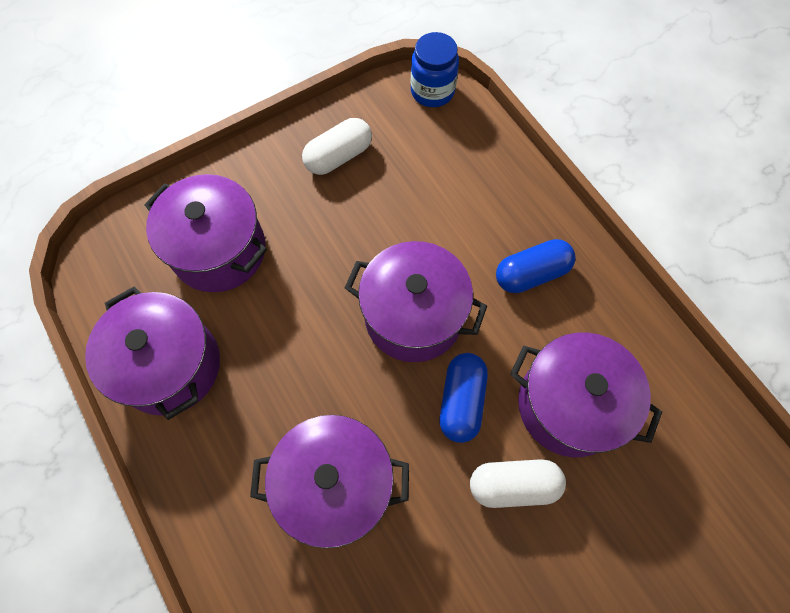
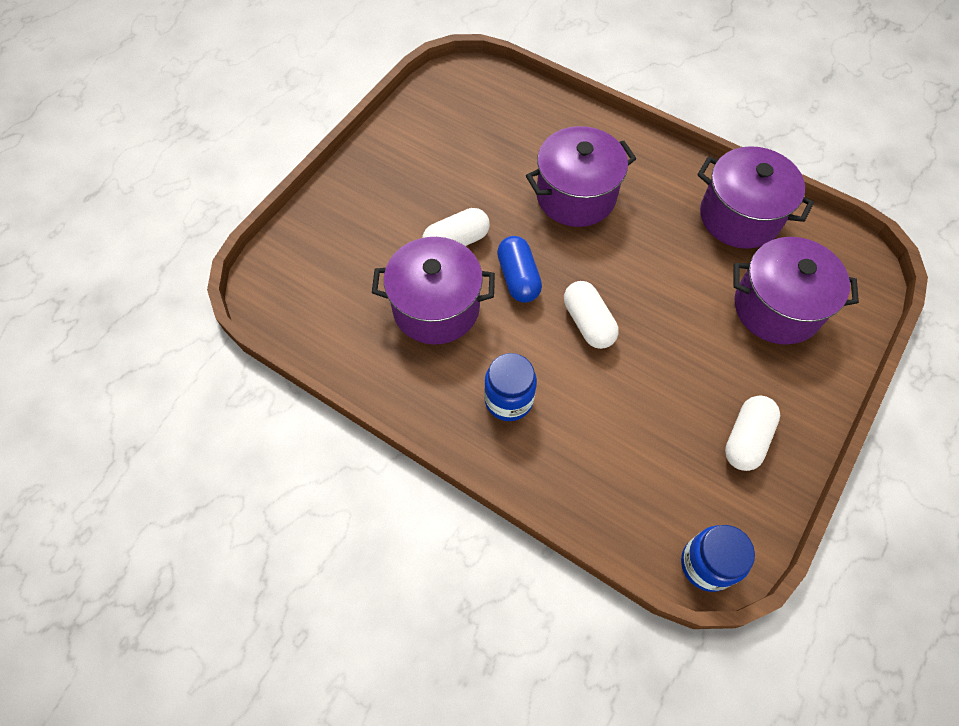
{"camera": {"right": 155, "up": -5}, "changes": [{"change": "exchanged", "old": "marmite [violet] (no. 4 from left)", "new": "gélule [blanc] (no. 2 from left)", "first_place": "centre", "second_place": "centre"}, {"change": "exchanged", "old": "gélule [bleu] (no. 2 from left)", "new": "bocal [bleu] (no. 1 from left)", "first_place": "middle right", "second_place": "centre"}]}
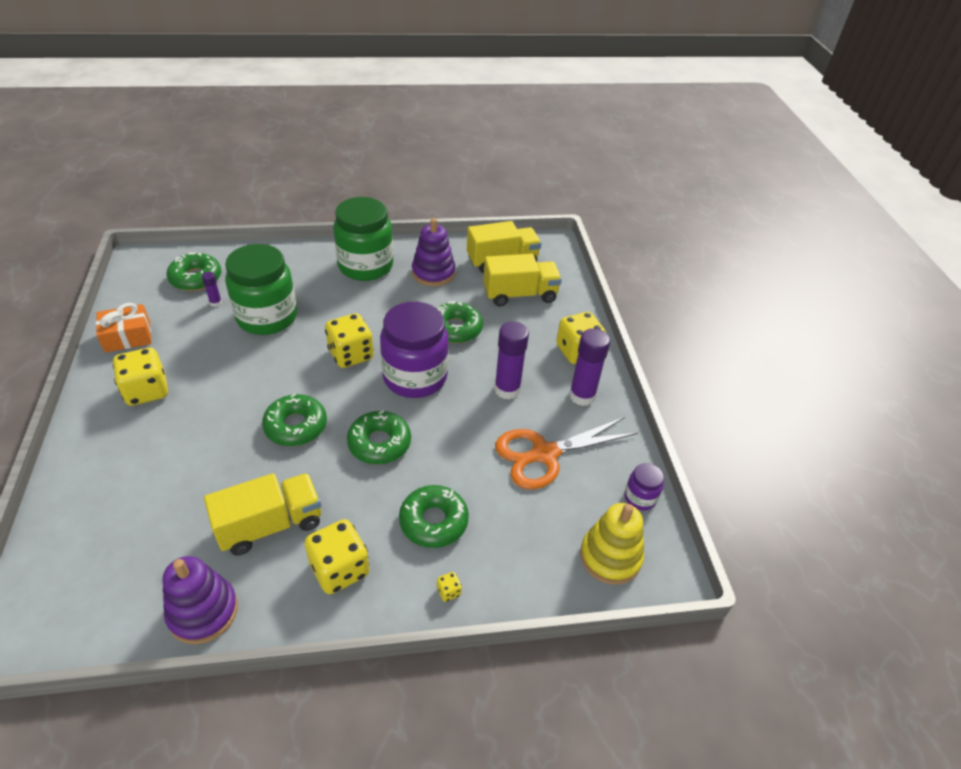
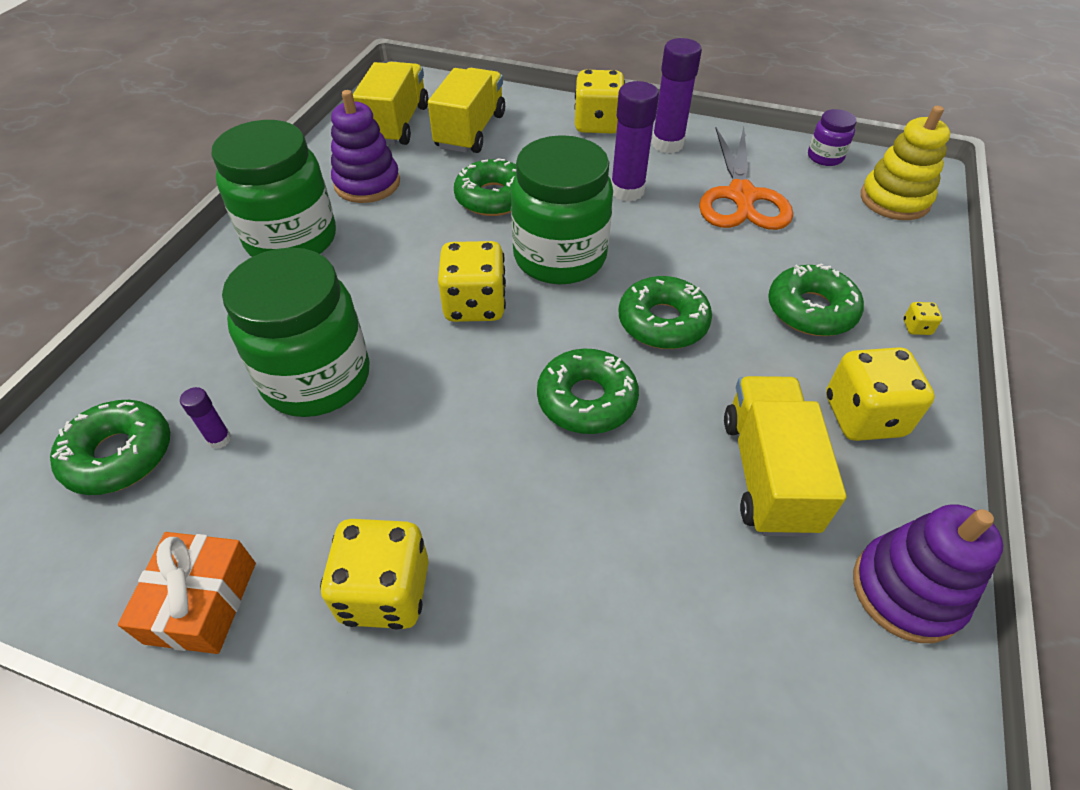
{"camera": {"right": -60, "up": 5}, "changes": [{"change": "colour", "old": "bocal [violet] (no. 1 from left)", "new": "bocal [vert] (no. 3 from left)", "first_place": "centre", "second_place": "top centre"}]}
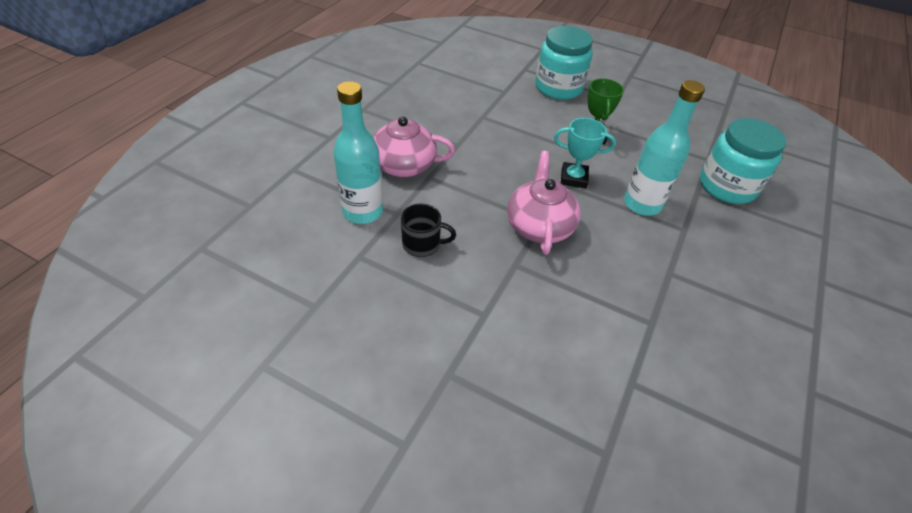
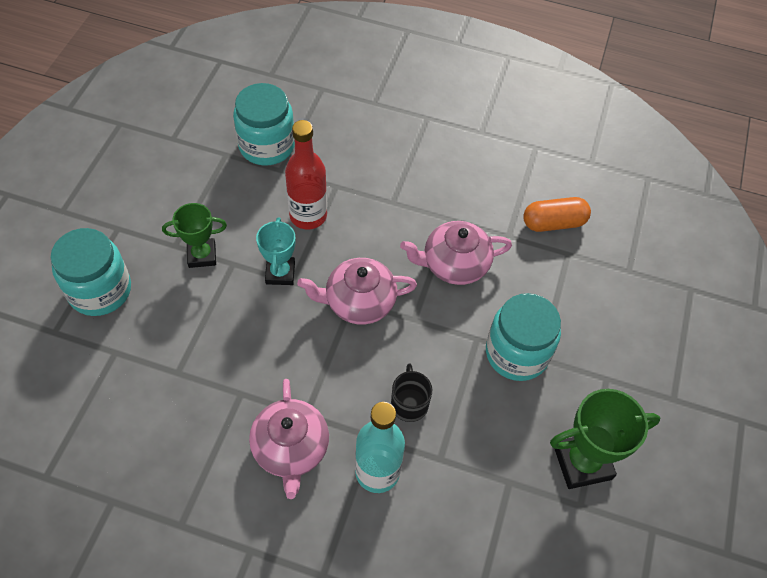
{"camera": {"right": -100, "up": 10}, "changes": [{"change": "appeared", "new": "théière [rose] (no. 3 from left)", "second_place": "centre"}, {"change": "appeared", "new": "bocal [turquoise] (no. 3 from left)", "second_place": "middle right"}, {"change": "appeared", "new": "gélule [orange]", "second_place": "middle right"}, {"change": "appeared", "new": "trophée [vert] (no. 2 from left)", "second_place": "bottom right"}, {"change": "colour", "old": "bouteille [turquoise] (no. 2 from left)", "new": "bouteille [rouge]", "first_place": "top right", "second_place": "top centre"}]}
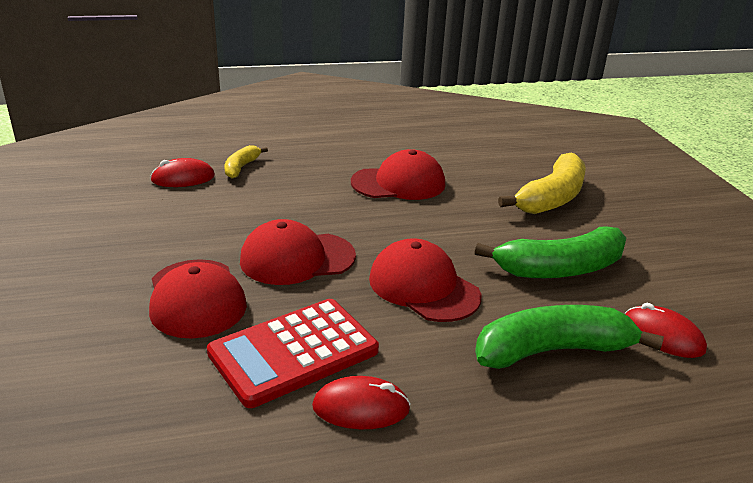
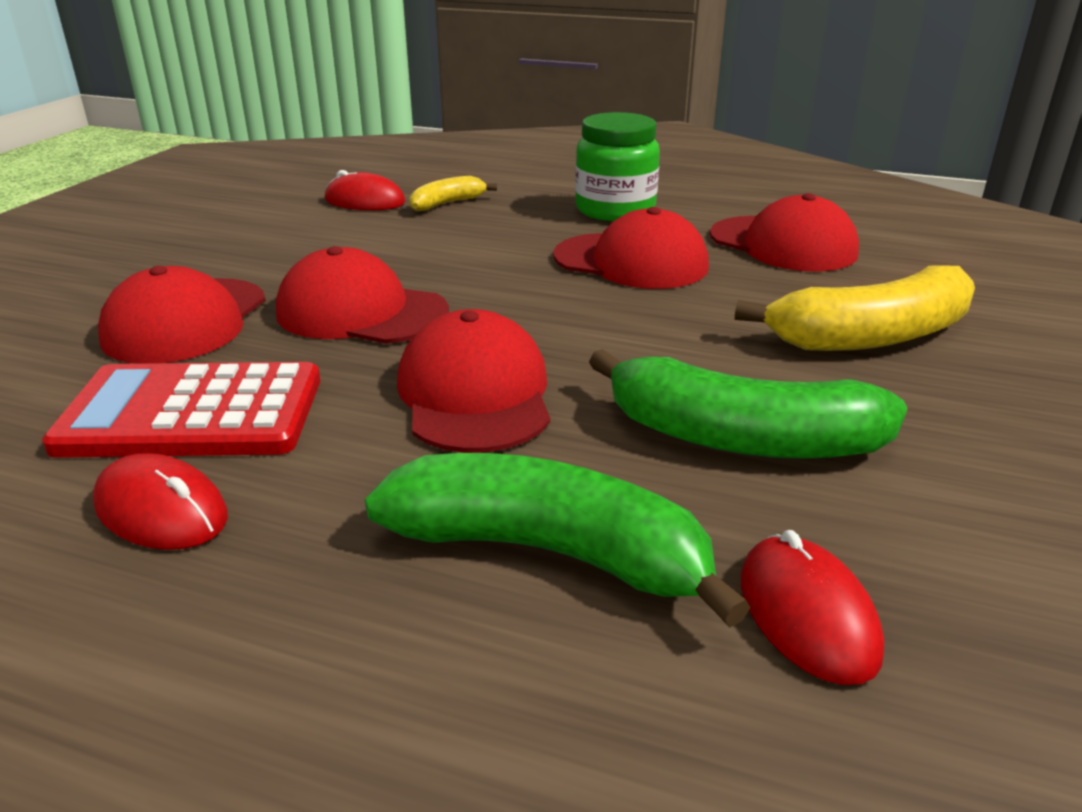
{"camera": {"right": 35, "up": 0}, "changes": [{"change": "appeared", "new": "bocal [vert]", "second_place": "top centre"}, {"change": "appeared", "new": "casquette [rouge] (no. 5 from left)", "second_place": "top right"}]}
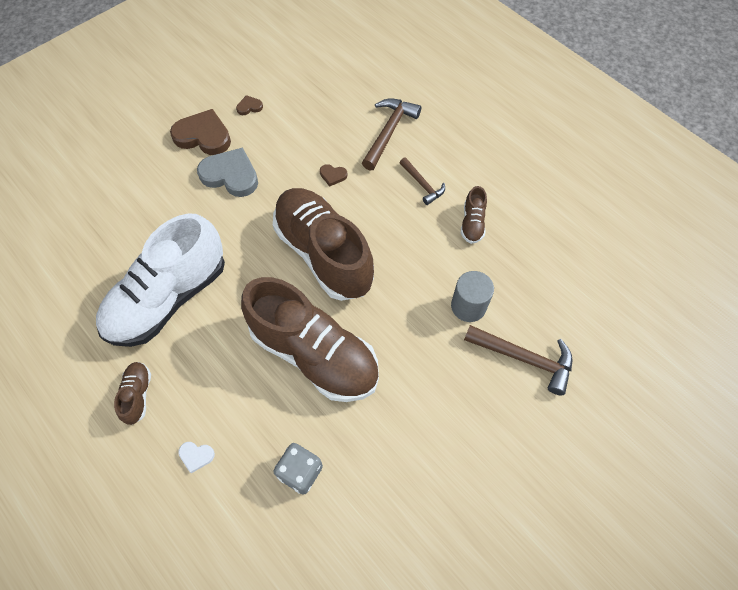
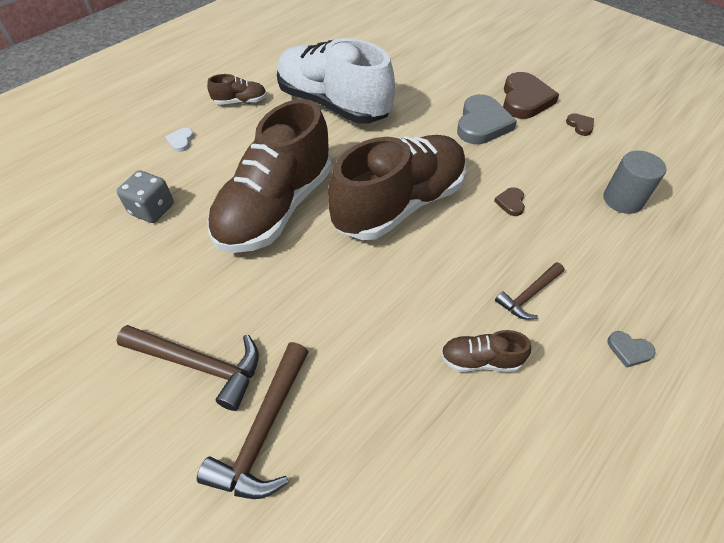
{"camera": {"right": 85, "up": -10}, "changes": [{"change": "appeared", "new": "cœur [gris] (no. 2 from left)", "second_place": "middle right"}, {"change": "relocated", "old": "marteau [marron] (no. 1 from left)", "first_place": "top centre", "second_place": "bottom left"}, {"change": "relocated", "old": "cylindre [gris]", "first_place": "centre", "second_place": "middle right"}]}
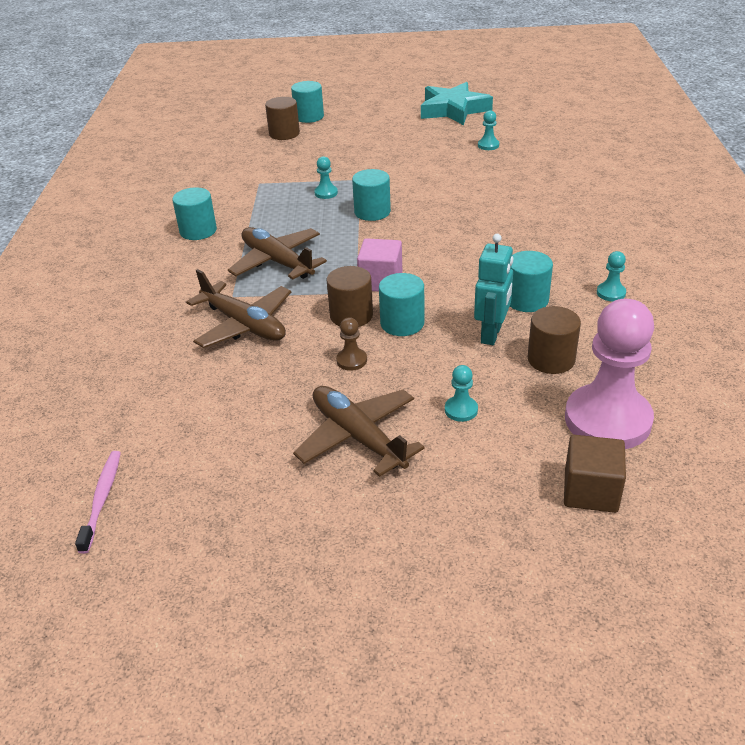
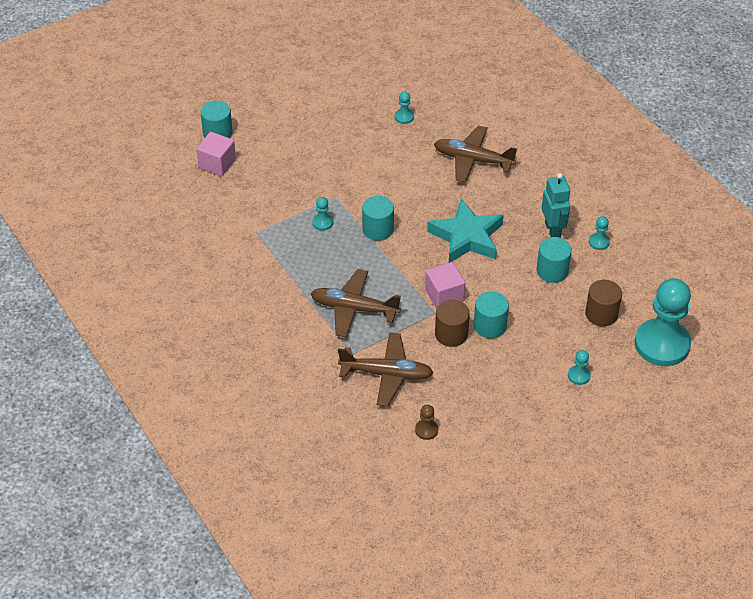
{"camera": {"right": -35, "up": 10}, "changes": [{"change": "missing", "old": "brosse à dents [rose]", "first_place": "bottom left"}, {"change": "missing", "old": "cylindre [turquoise] (no. 1 from left)", "first_place": "top left"}, {"change": "missing", "old": "cube [marron]", "first_place": "middle right"}, {"change": "relocated", "old": "avion [marron] (no. 3 from left)", "first_place": "centre", "second_place": "top centre"}, {"change": "relocated", "old": "pion [marron]", "first_place": "centre", "second_place": "bottom centre"}, {"change": "relocated", "old": "étoile [turquoise]", "first_place": "top centre", "second_place": "centre"}, {"change": "relocated", "old": "robot [turquoise]", "first_place": "centre", "second_place": "middle right"}, {"change": "exchanged", "old": "cylindre [marron] (no. 1 from left)", "new": "cube [rose] (no. 1 from left)", "first_place": "top centre", "second_place": "top left"}, {"change": "colour", "old": "pion [rose]", "new": "pion [turquoise] (no. 5 from left)", "first_place": "middle right", "second_place": "middle right"}]}
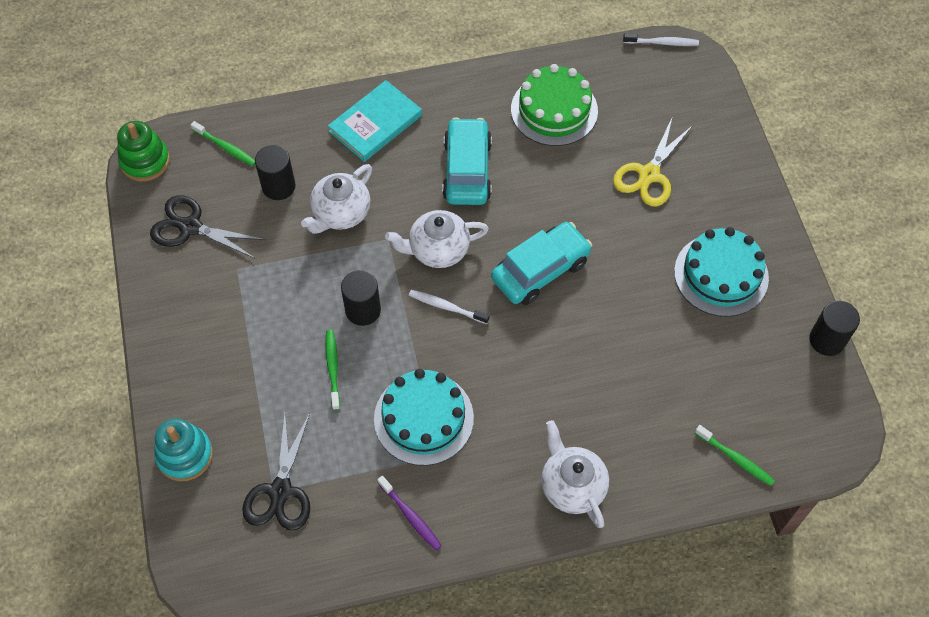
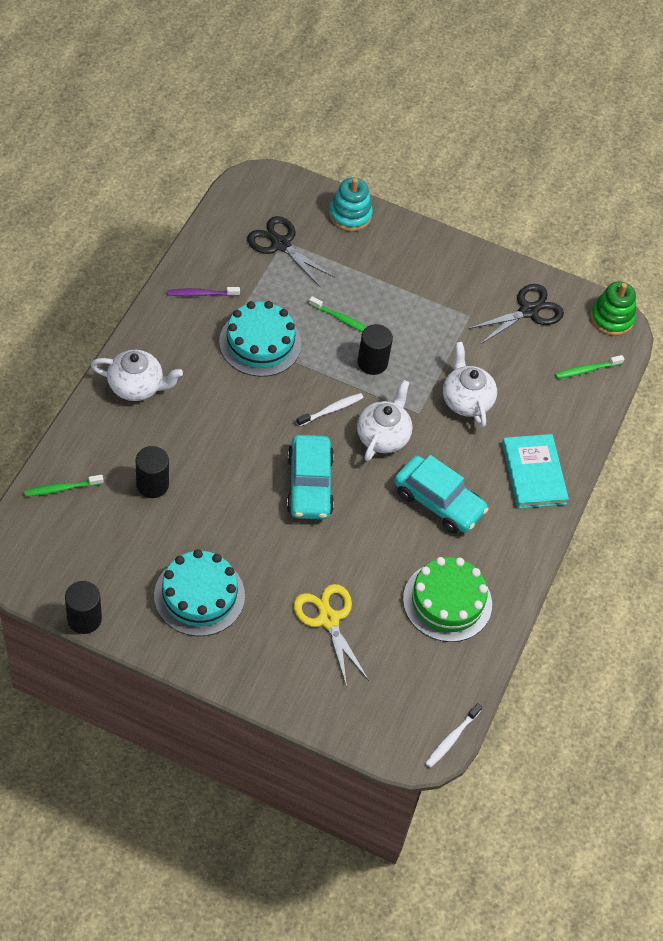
{"camera": {"right": 120, "up": -5}, "changes": [{"change": "relocated", "old": "cylindre [noir] (no. 1 from left in the first image)", "new": "cylindre [noir] (no. 2 from left)", "first_place": "top left", "second_place": "middle left"}]}
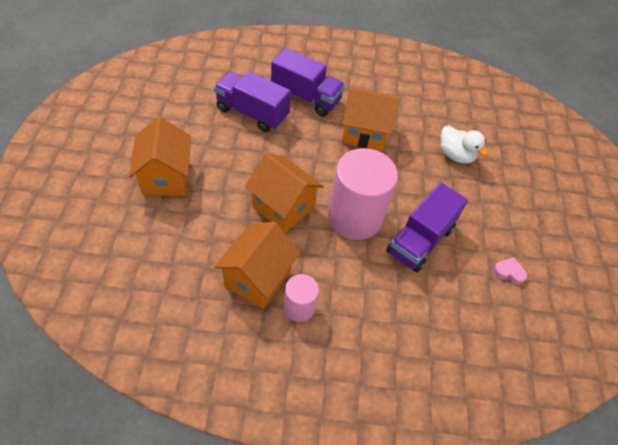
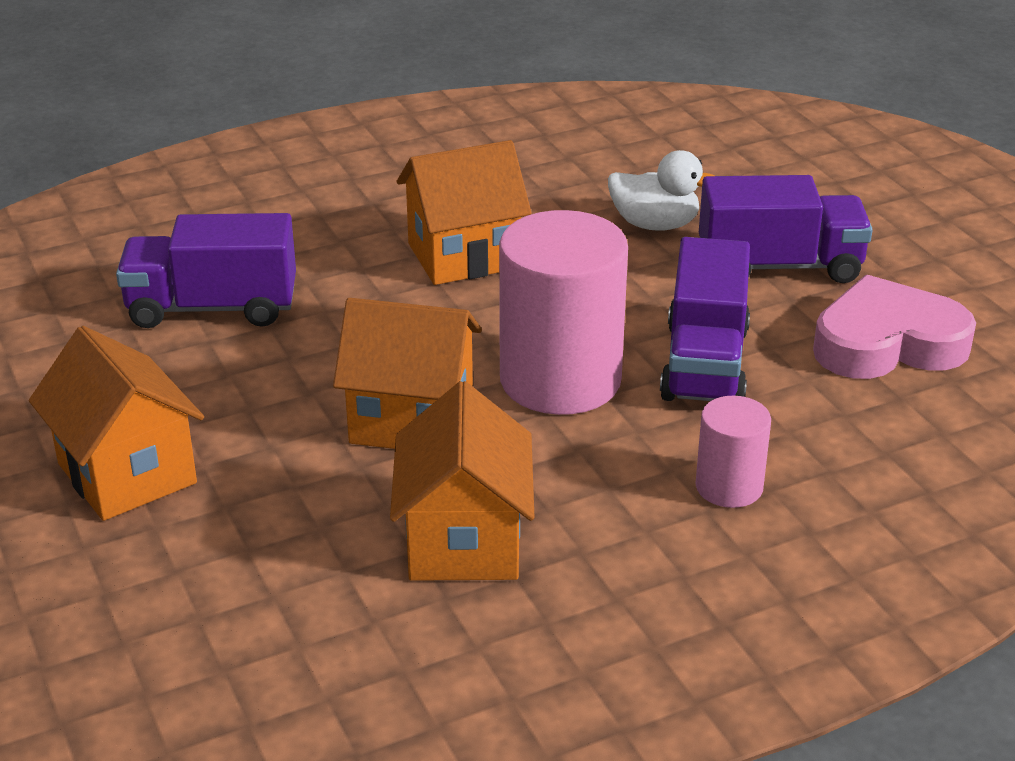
{"camera": {"right": -25, "up": -20}, "changes": [{"change": "relocated", "old": "camion [violet] (no. 2 from left in the first image)", "new": "camion [violet] (no. 3 from left)", "first_place": "top centre", "second_place": "top right"}, {"change": "relocated", "old": "cylindre [rose] (no. 1 from left in the first image)", "new": "cylindre [rose] (no. 2 from left)", "first_place": "bottom centre", "second_place": "middle right"}, {"change": "size", "old": "cœur [rose]", "first_place": "middle right", "second_place": "middle right", "factor": 2.47}]}
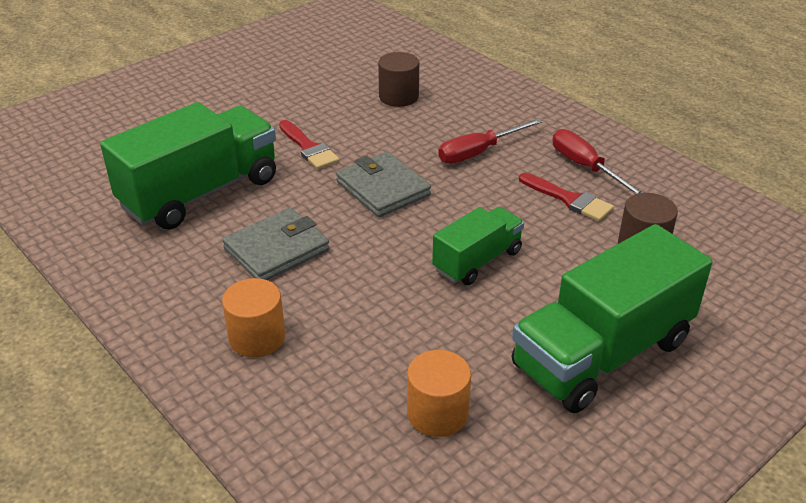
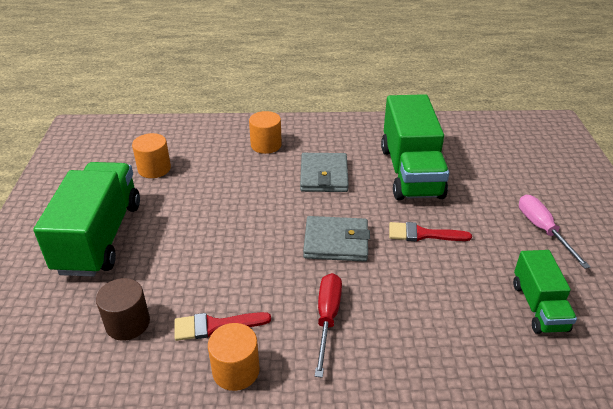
{"camera": {"right": 130, "up": 0}, "changes": [{"change": "missing", "old": "cylindre [marron] (no. 1 from left)", "first_place": "top centre"}, {"change": "appeared", "new": "tournevis [rose]", "second_place": "middle right"}, {"change": "relocated", "old": "camion [vert] (no. 2 from left in the first image)", "new": "camion [vert] (no. 3 from left)", "first_place": "centre", "second_place": "bottom right"}, {"change": "exchanged", "old": "tournevis [rouge] (no. 2 from left)", "new": "cylindre [orange] (no. 2 from left)", "first_place": "top right", "second_place": "bottom centre"}]}
